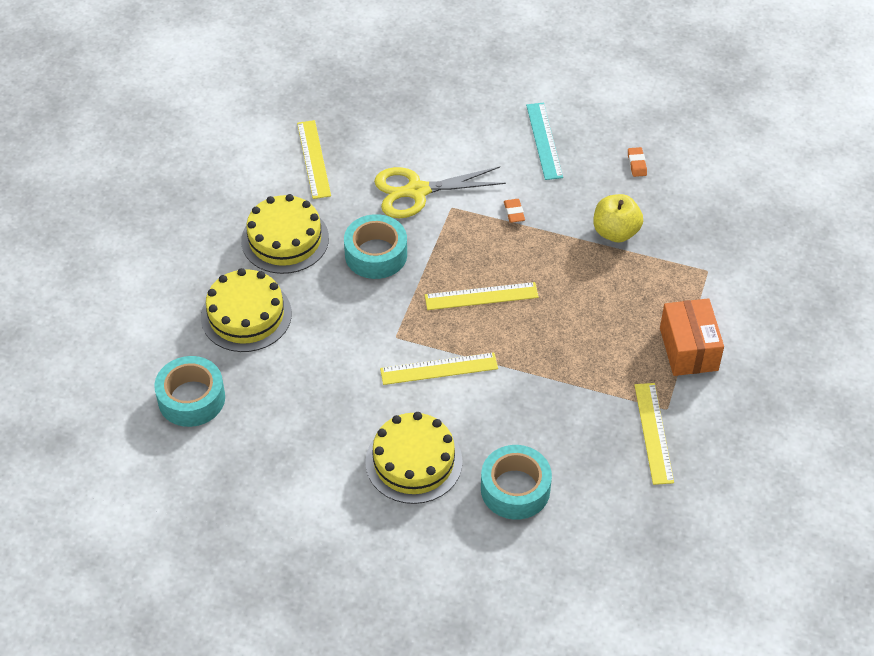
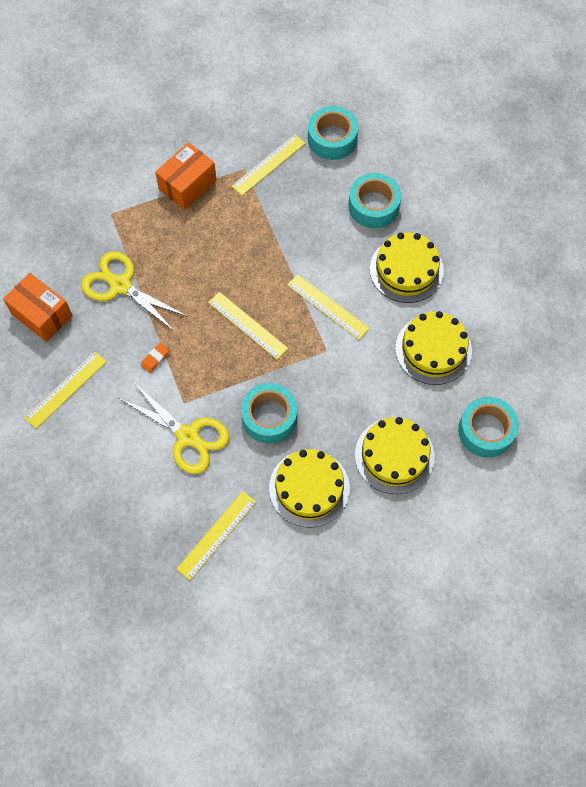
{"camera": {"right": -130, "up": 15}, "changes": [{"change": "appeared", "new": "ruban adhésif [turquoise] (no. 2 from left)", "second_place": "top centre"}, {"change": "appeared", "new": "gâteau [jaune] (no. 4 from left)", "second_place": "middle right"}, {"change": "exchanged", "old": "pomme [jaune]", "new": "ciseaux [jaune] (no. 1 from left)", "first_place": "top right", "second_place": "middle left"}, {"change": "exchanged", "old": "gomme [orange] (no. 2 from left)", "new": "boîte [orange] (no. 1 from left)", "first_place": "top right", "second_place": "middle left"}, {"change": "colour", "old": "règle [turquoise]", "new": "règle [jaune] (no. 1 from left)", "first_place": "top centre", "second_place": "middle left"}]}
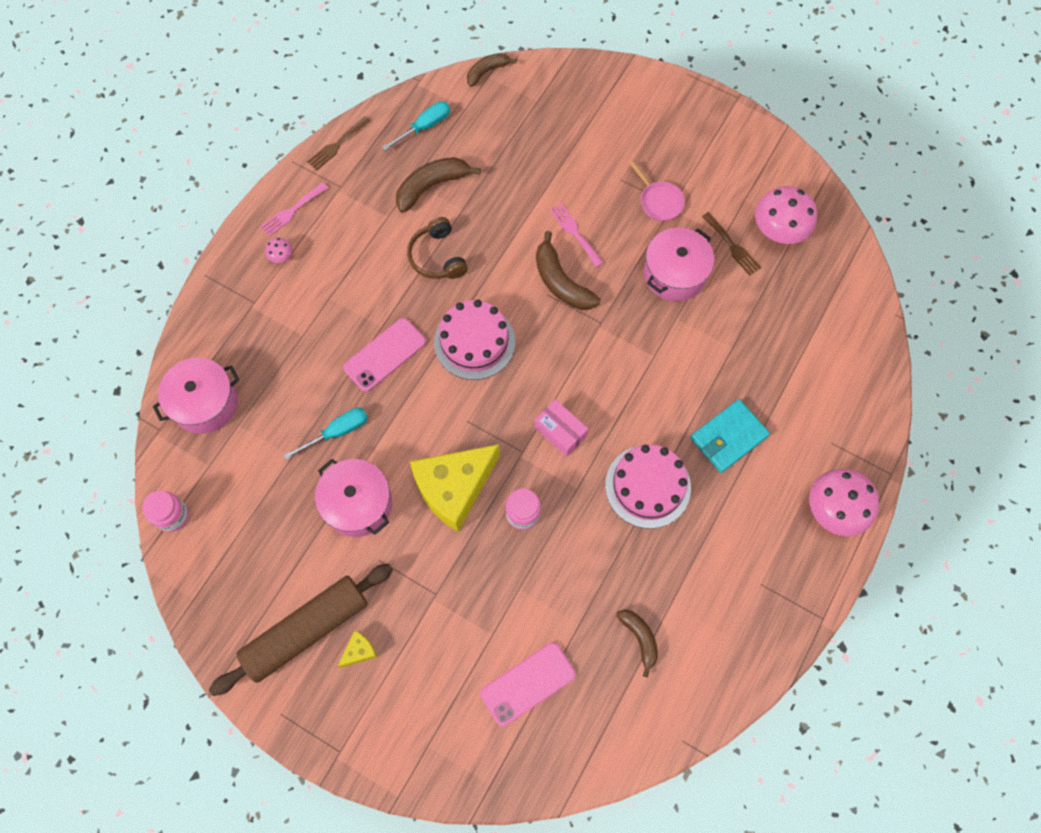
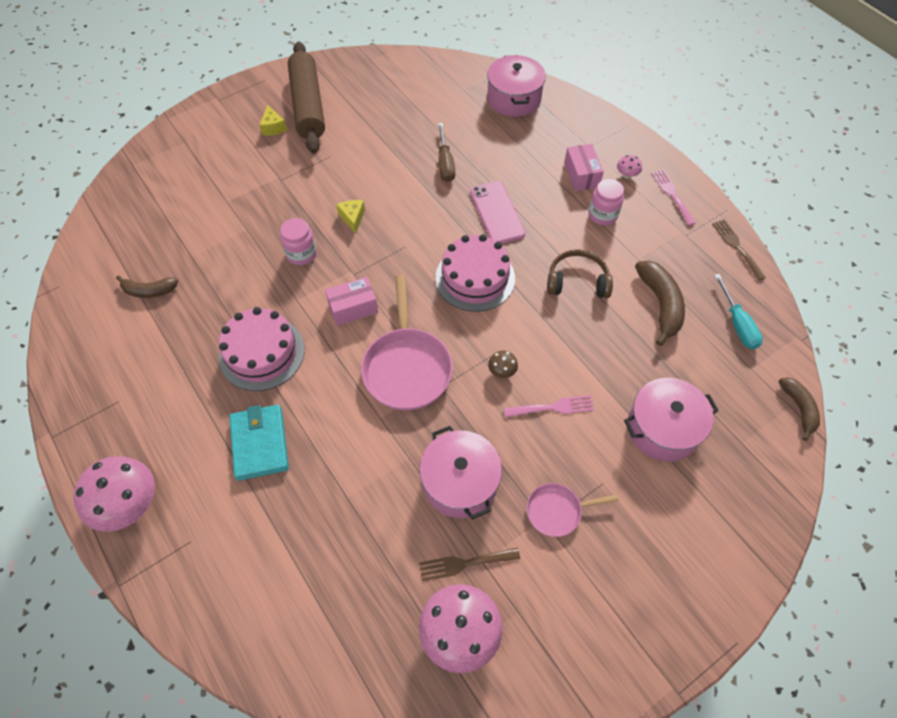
{"camera": {"right": 115, "up": -10}, "changes": [{"change": "missing", "old": "téléphone [rose] (no. 2 from left)", "first_place": "bottom centre"}, {"change": "appeared", "new": "poêle [rose] (no. 1 from left)", "second_place": "centre"}, {"change": "appeared", "new": "boîte [rose] (no. 2 from left)", "second_place": "top centre"}, {"change": "relocated", "old": "bocal [rose] (no. 1 from left in the first image)", "new": "bocal [rose] (no. 2 from left)", "first_place": "middle left", "second_place": "top right"}, {"change": "relocated", "old": "marmite [rose] (no. 2 from left in the first image)", "new": "marmite [rose] (no. 3 from left)", "first_place": "centre", "second_place": "middle right"}, {"change": "exchanged", "old": "banane [marron] (no. 3 from left)", "new": "champignon [marron]", "first_place": "top centre", "second_place": "centre"}, {"change": "colour", "old": "tournevis [turquoise] (no. 1 from left)", "new": "tournevis [marron]", "first_place": "middle left", "second_place": "top centre"}, {"change": "size", "old": "fromage [jaune] (no. 2 from left)", "first_place": "centre", "second_place": "top centre", "factor": 0.4}]}
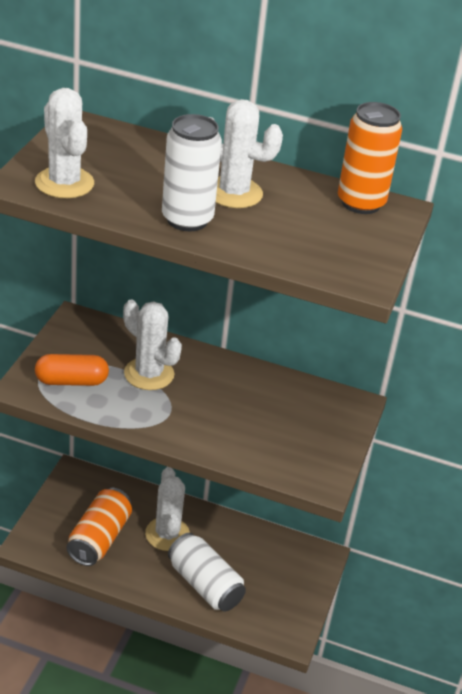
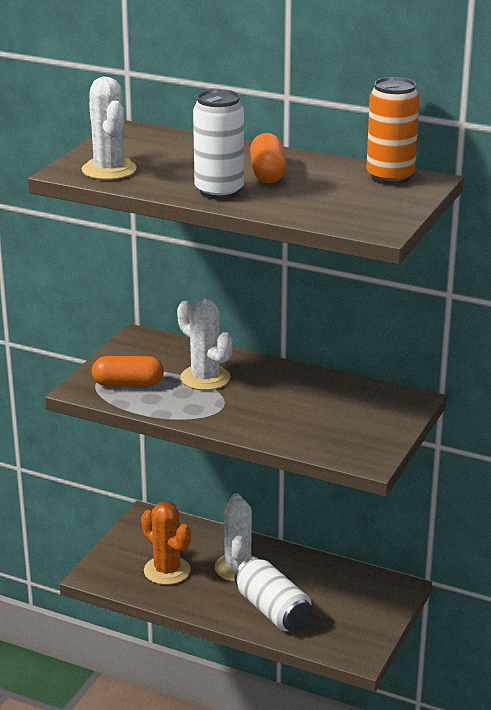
{"camera": {"right": 10, "up": -10}, "changes": [{"change": "exchanged", "old": "canette [orange] (no. 1 from left)", "new": "cactus [orange]", "first_place": "bottom left", "second_place": "bottom centre"}, {"change": "exchanged", "old": "cactus [blanc] (no. 4 from left)", "new": "gélule [orange] (no. 2 from left)", "first_place": "top centre", "second_place": "top centre"}]}
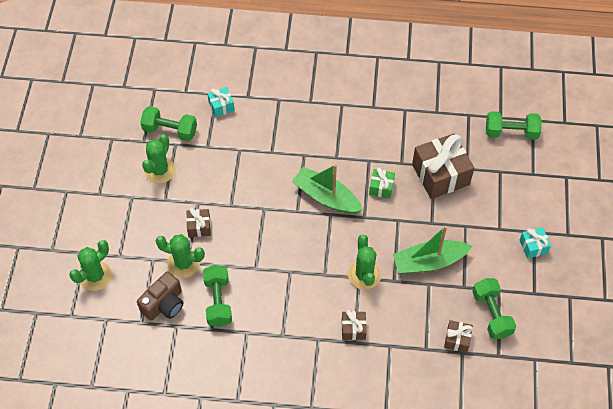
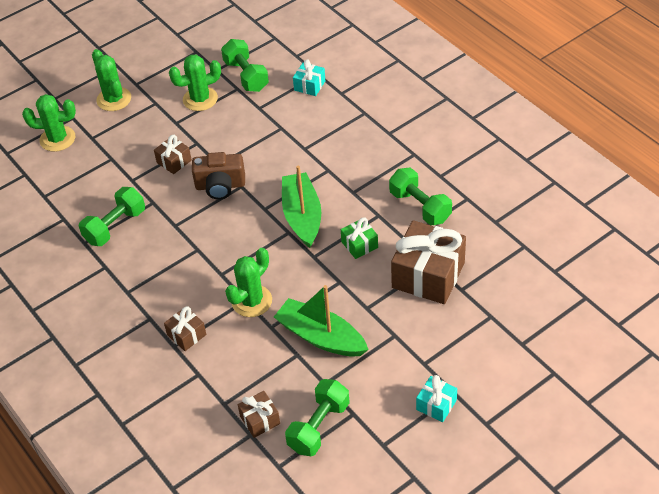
{"camera": {"right": 50, "up": -10}, "changes": [{"change": "relocated", "old": "appareil photo [marron]", "first_place": "bottom left", "second_place": "middle left"}, {"change": "relocated", "old": "cactus [vert] (no. 3 from left in the first image)", "new": "cactus [vert] (no. 2 from left)", "first_place": "middle left", "second_place": "top left"}, {"change": "relocated", "old": "haltère [vert] (no. 4 from left)", "first_place": "top right", "second_place": "centre"}]}
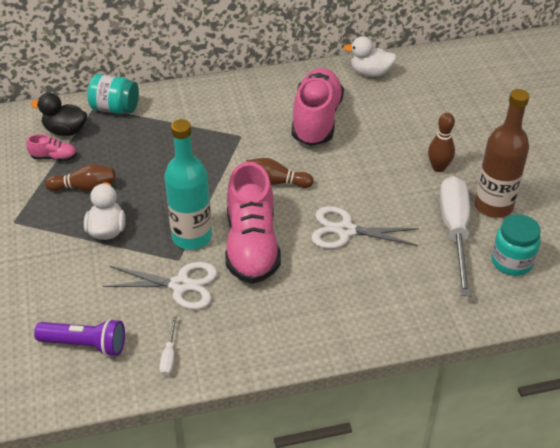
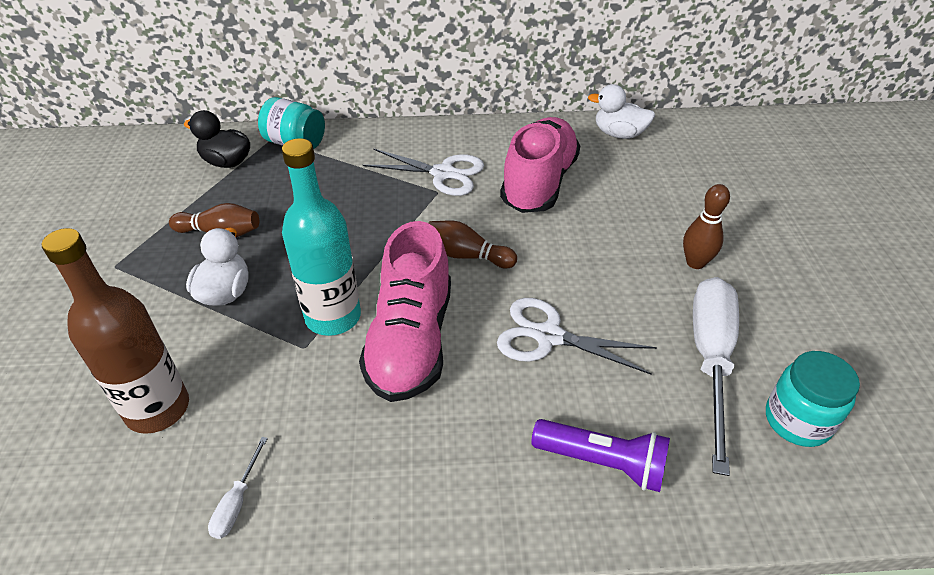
{"camera": {"right": 10, "up": 0}, "changes": [{"change": "missing", "old": "chaussure [rose] (no. 1 from left)", "first_place": "top left"}, {"change": "relocated", "old": "lampe de poche [violet]", "first_place": "bottom left", "second_place": "bottom centre"}, {"change": "relocated", "old": "ciseaux [blanc] (no. 1 from left)", "first_place": "middle left", "second_place": "top centre"}, {"change": "relocated", "old": "bouteille [marron]", "first_place": "middle right", "second_place": "middle left"}]}
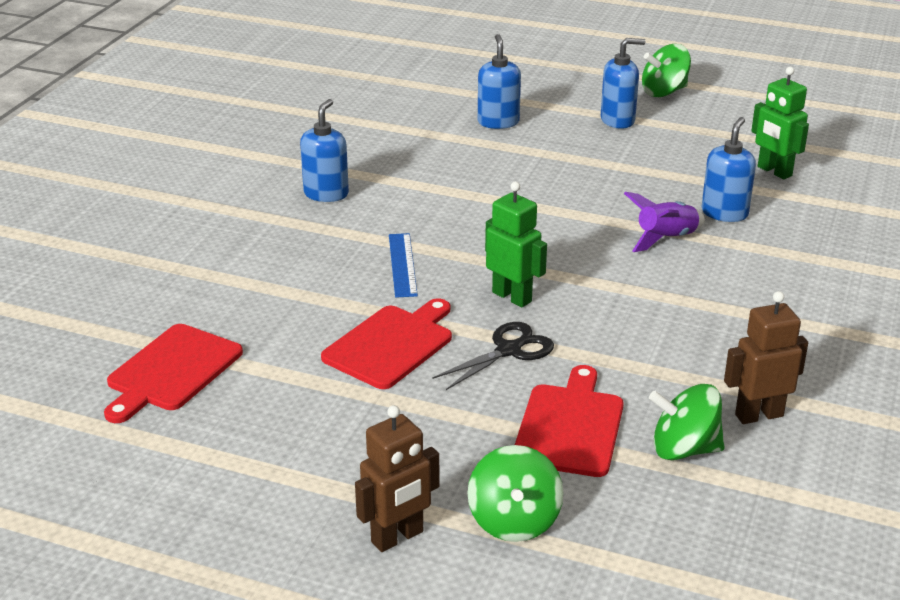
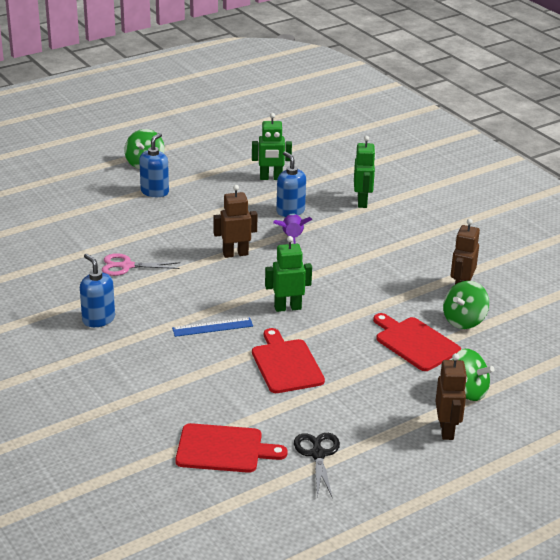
{"camera": {"right": -55, "up": 0}, "changes": [{"change": "missing", "old": "distributeur de savon [bleu] (no. 2 from left)", "first_place": "top centre"}, {"change": "appeared", "new": "ciseaux [rose]", "second_place": "middle left"}, {"change": "appeared", "new": "robot [marron] (no. 1 from left)", "second_place": "centre"}, {"change": "appeared", "new": "robot [vert] (no. 3 from left)", "second_place": "top centre"}, {"change": "relocated", "old": "ciseaux [noir]", "first_place": "centre", "second_place": "bottom centre"}, {"change": "spun", "old": "planche à découper [rouge] (no. 1 from left)", "first_place": "middle left", "second_place": "bottom centre", "degrees": -60}, {"change": "spun", "old": "règle [bleu]", "first_place": "centre", "second_place": "centre", "degrees": -45}]}
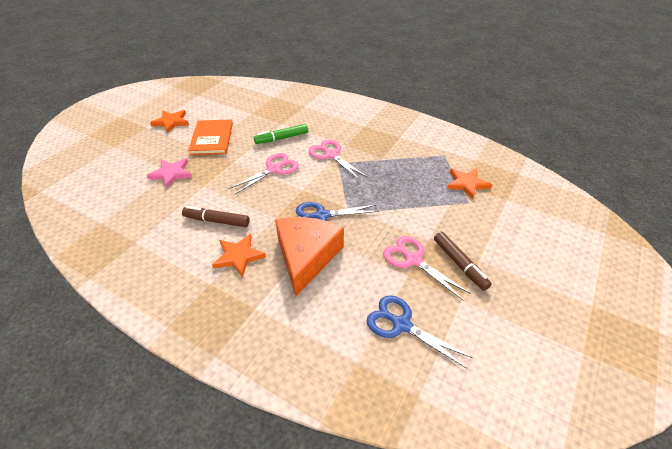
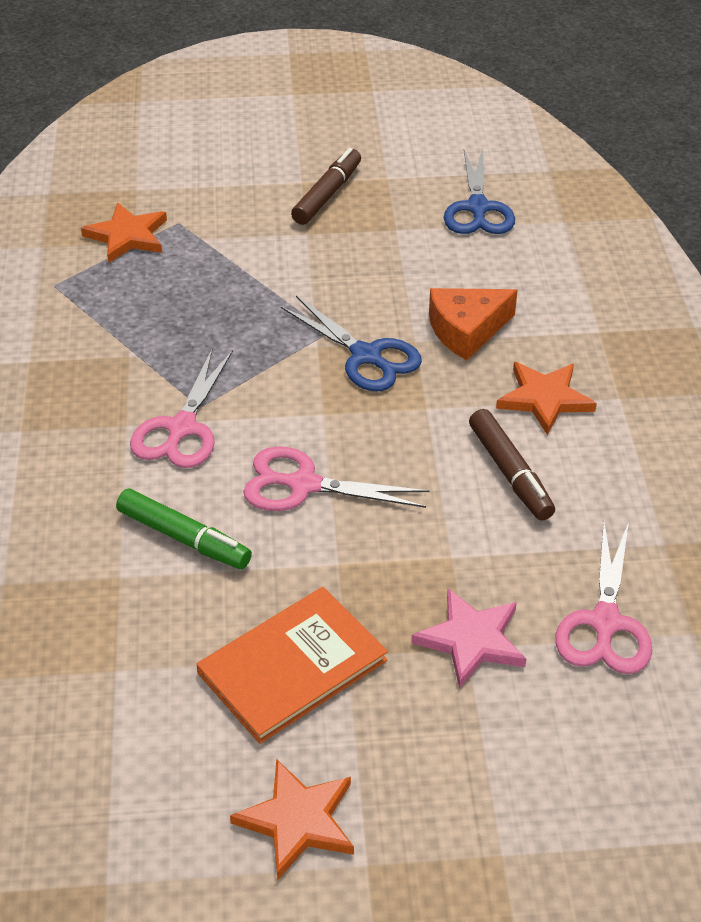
{"camera": {"right": -125, "up": 0}, "changes": [{"change": "relocated", "old": "ciseaux [rose] (no. 3 from left)", "first_place": "centre", "second_place": "middle right"}, {"change": "size", "old": "fromage [orange]", "first_place": "centre", "second_place": "middle right", "factor": 0.64}]}
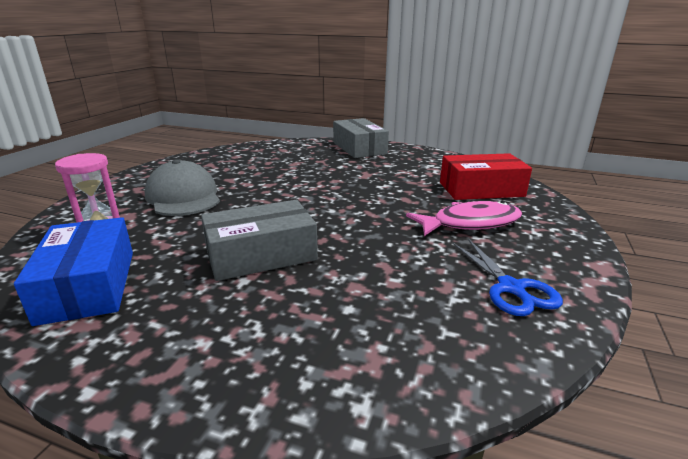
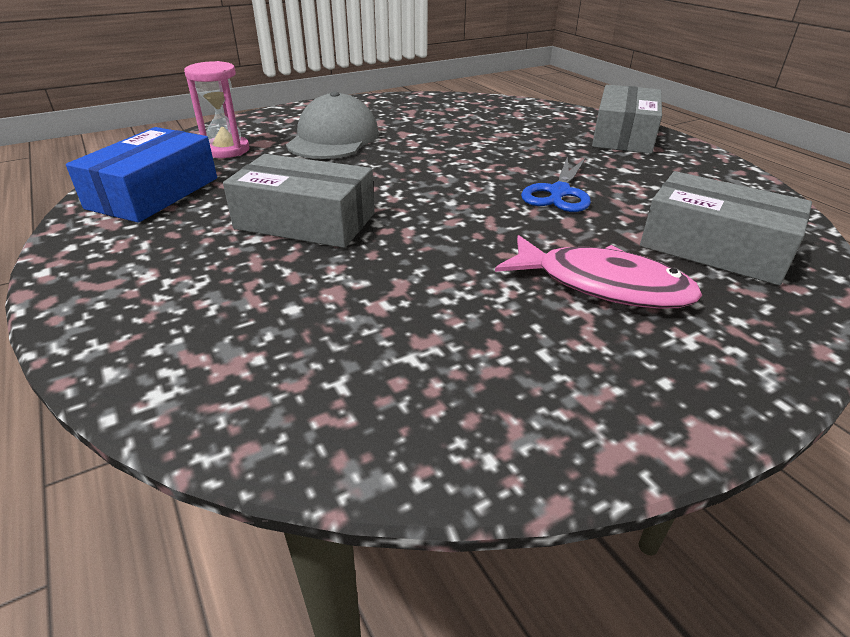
{"camera": {"right": 40, "up": 10}, "changes": [{"change": "relocated", "old": "ciseaux [bleu]", "first_place": "middle right", "second_place": "top centre"}, {"change": "colour", "old": "boîte [rouge]", "new": "boîte [gris] (no. 3 from left)", "first_place": "middle right", "second_place": "middle right"}]}
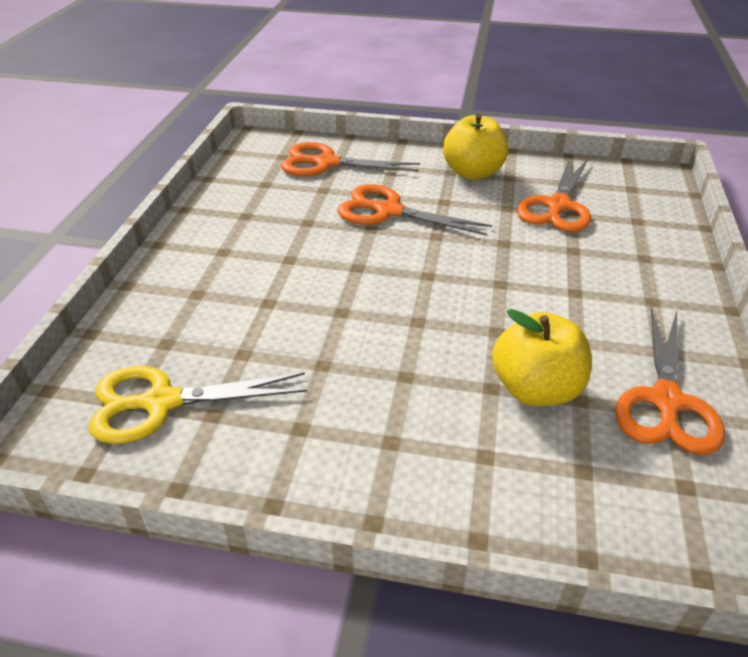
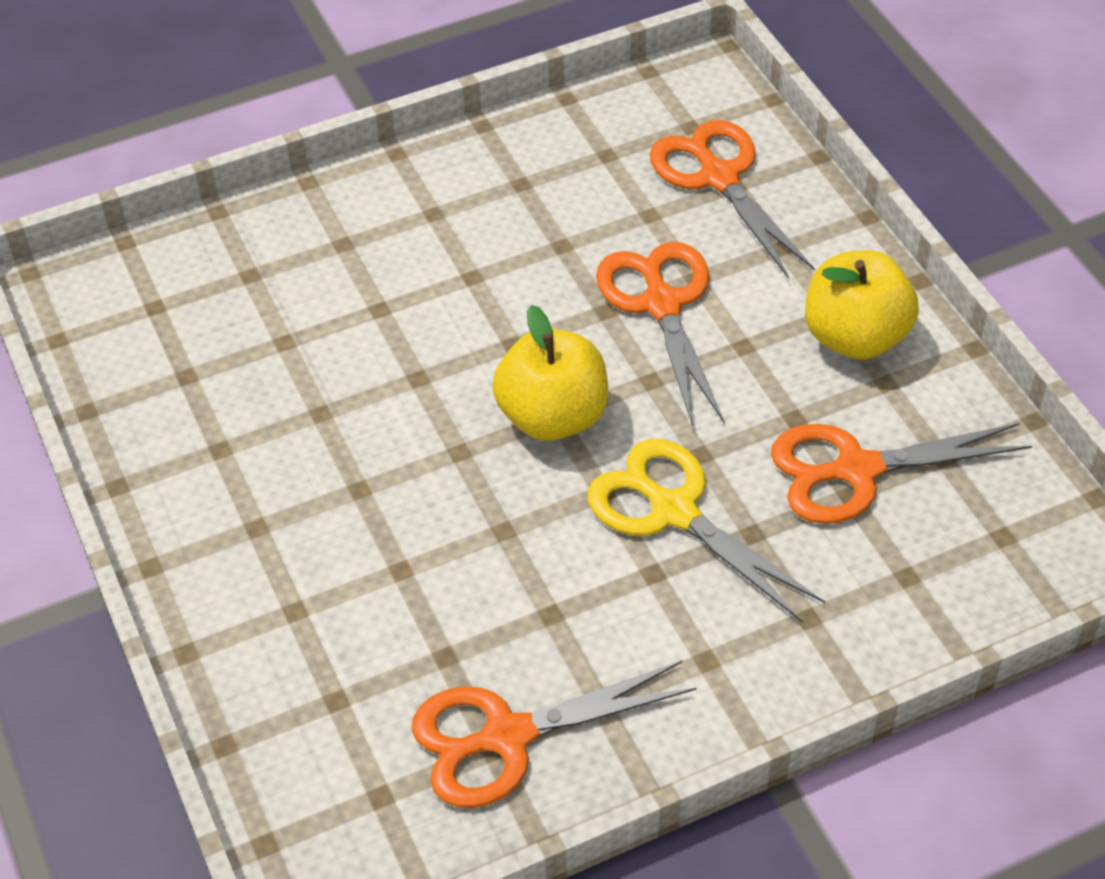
{"camera": {"right": 55, "up": 10}, "changes": [{"change": "relocated", "old": "ciseaux [jaune]", "first_place": "middle left", "second_place": "centre"}, {"change": "relocated", "old": "pomme [jaune] (no. 2 from left in the first image)", "new": "pomme [jaune] (no. 1 from left)", "first_place": "middle right", "second_place": "centre"}]}
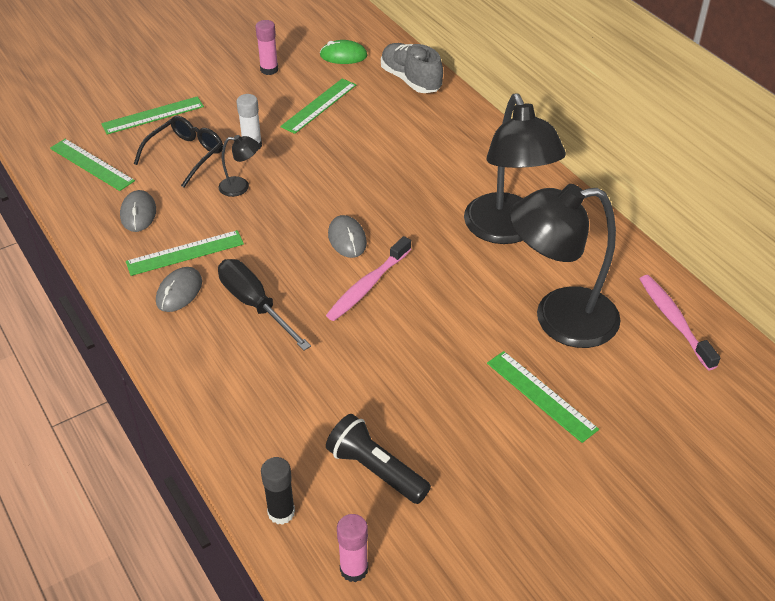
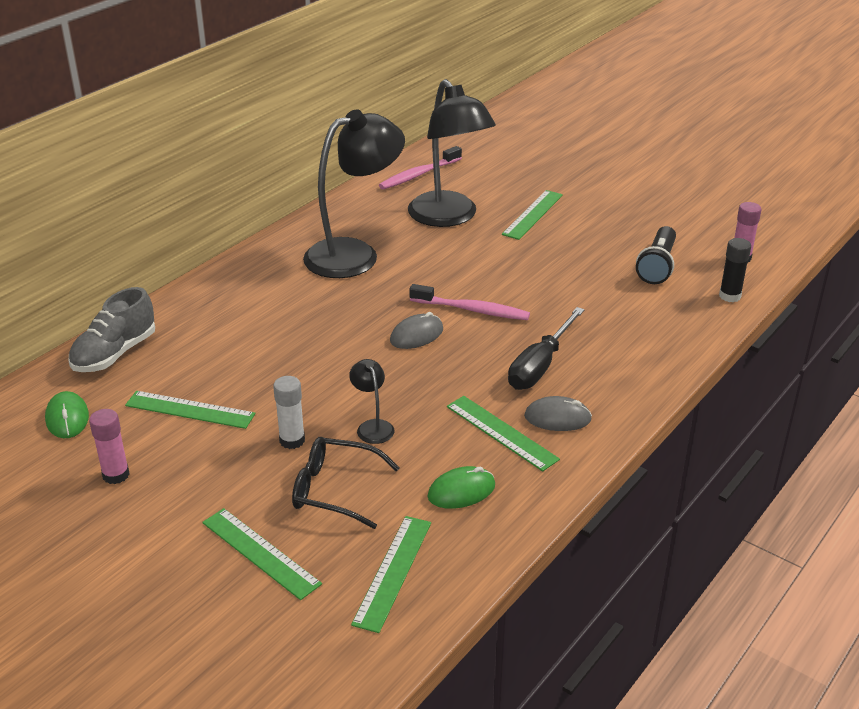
{"camera": {"right": -110, "up": -10}, "changes": [{"change": "colour", "old": "souris [gris] (no. 1 from left)", "new": "souris [vert] (no. 2 from left)", "first_place": "middle left", "second_place": "bottom centre"}]}
